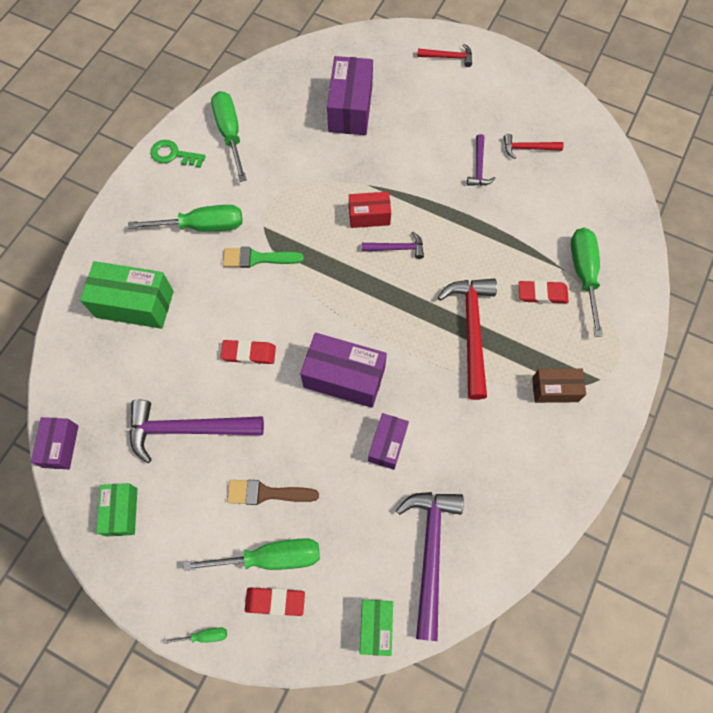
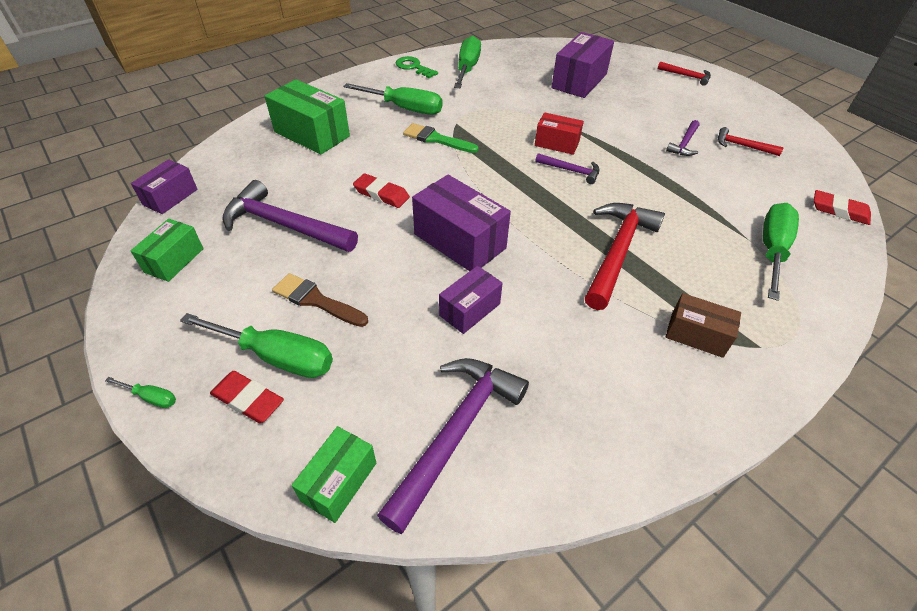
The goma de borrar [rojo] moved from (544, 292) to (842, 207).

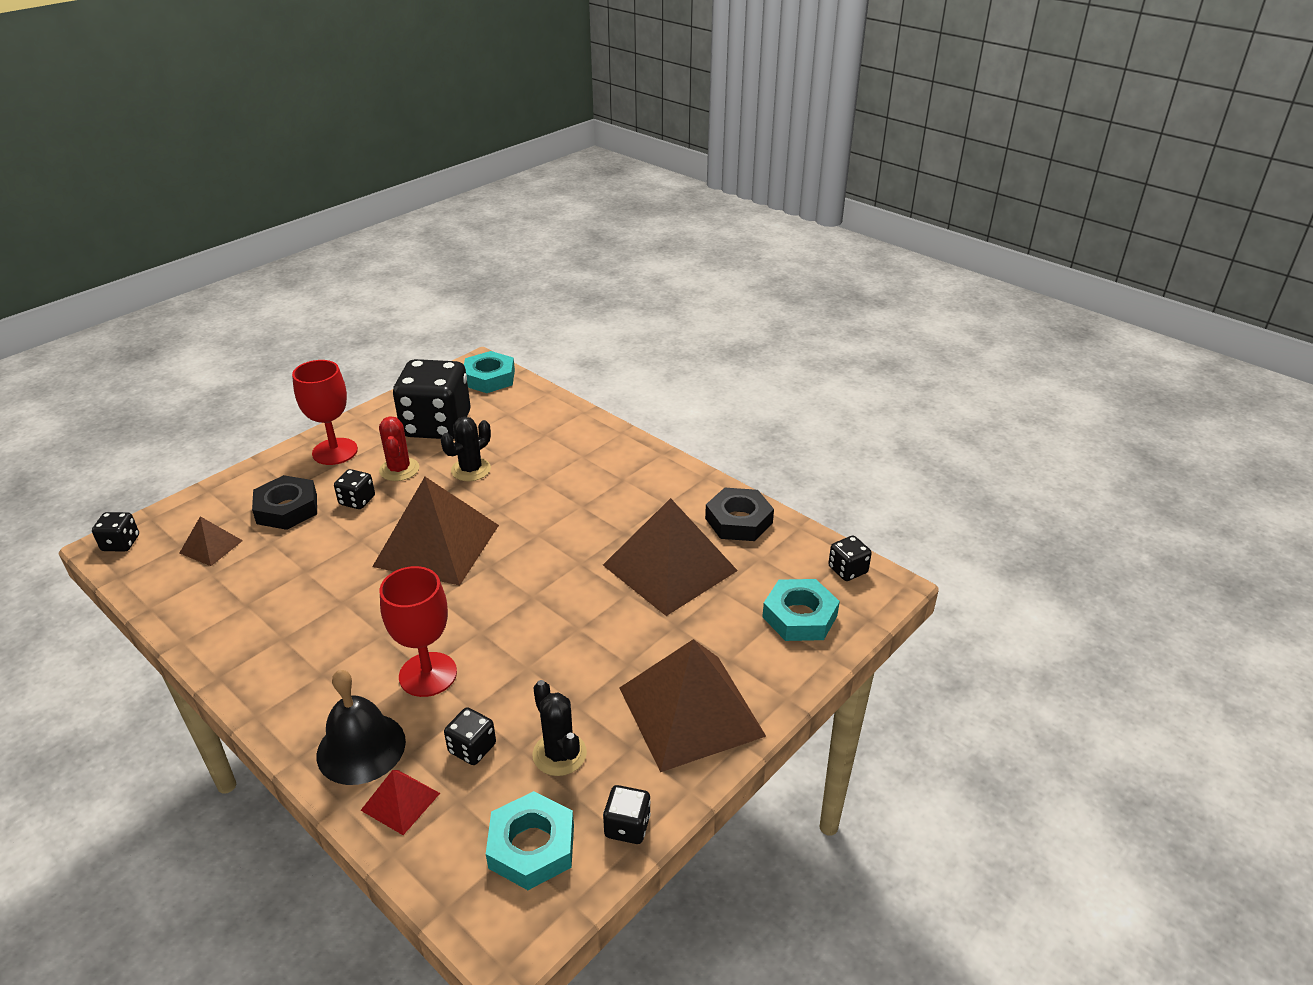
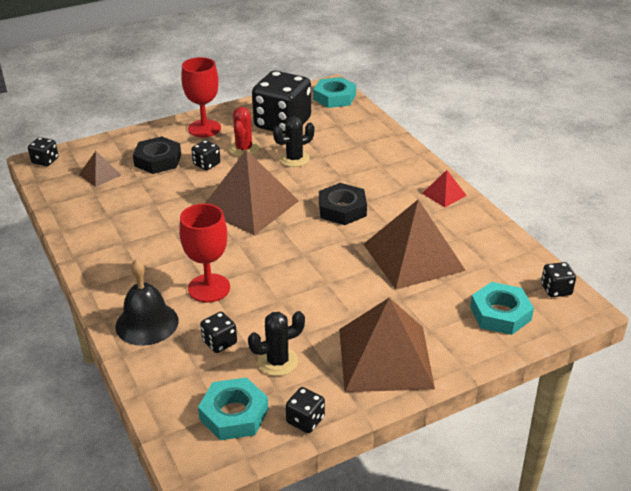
The cactus [negro] at (560, 728) turned 75 degrees clockwise. The tuerca [negro] moved from (739, 514) to (343, 204). The pirámide [rojo] moved from (400, 802) to (444, 188).

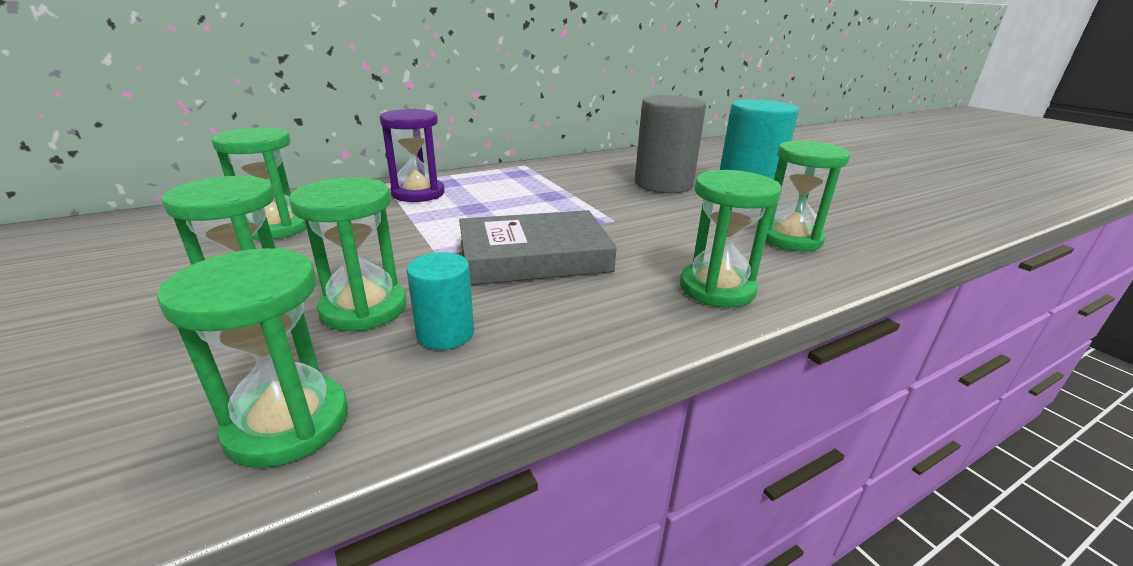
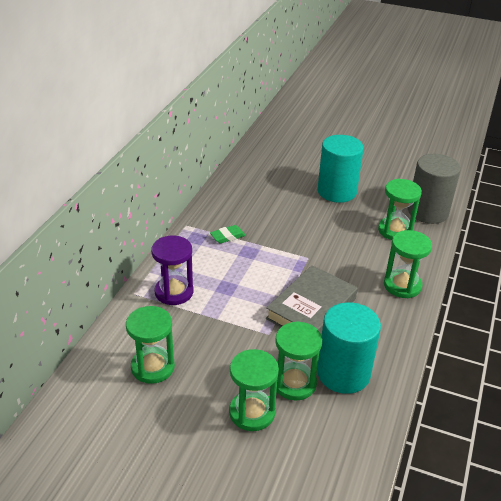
The goma de borrar [verde] at (228, 234) appeared. The cilindro [turquesa] at (440, 301) changed to 1.93 times the size. The cilindro [gris] moved from (670, 144) to (434, 189). The reloj de arena [verde] at (252, 358) disappeared.

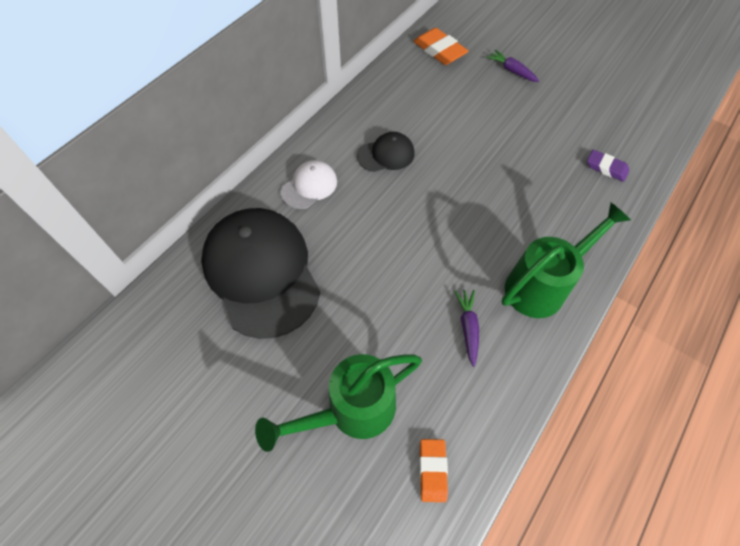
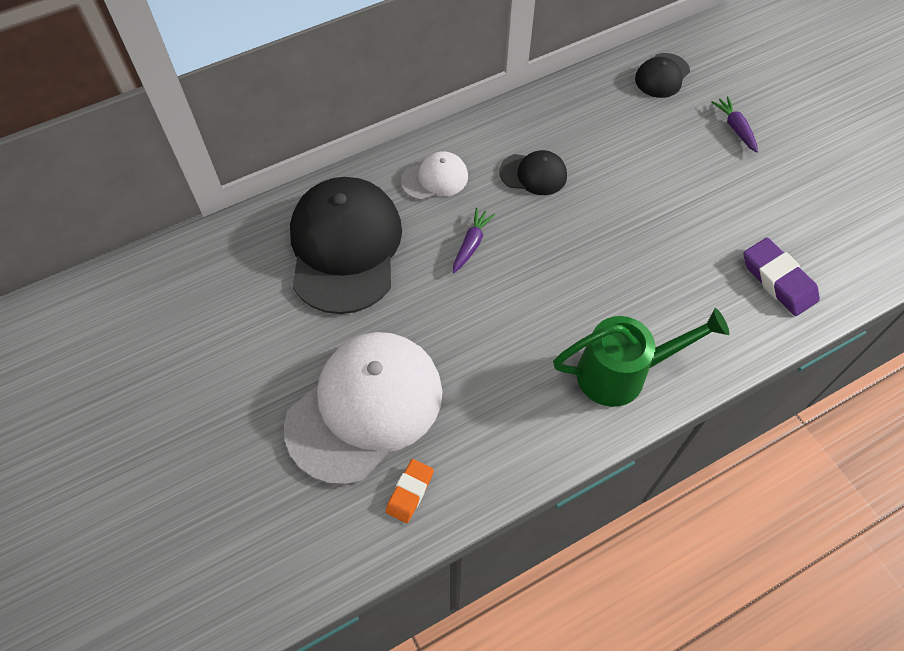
The regadera [verde] at (338, 403) was replaced by the gorra [blanco] at (363, 408). The zanahoria [morado] moved from (466, 328) to (474, 240). The goma de borrar [naranja] at (440, 46) was replaced by the gorra [negro] at (662, 75). The goma de borrar [morado] at (608, 166) changed to 1.57 times the size.

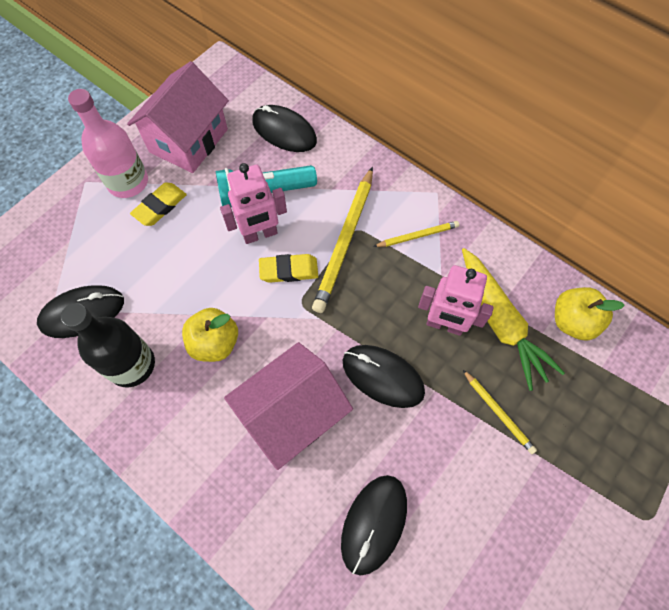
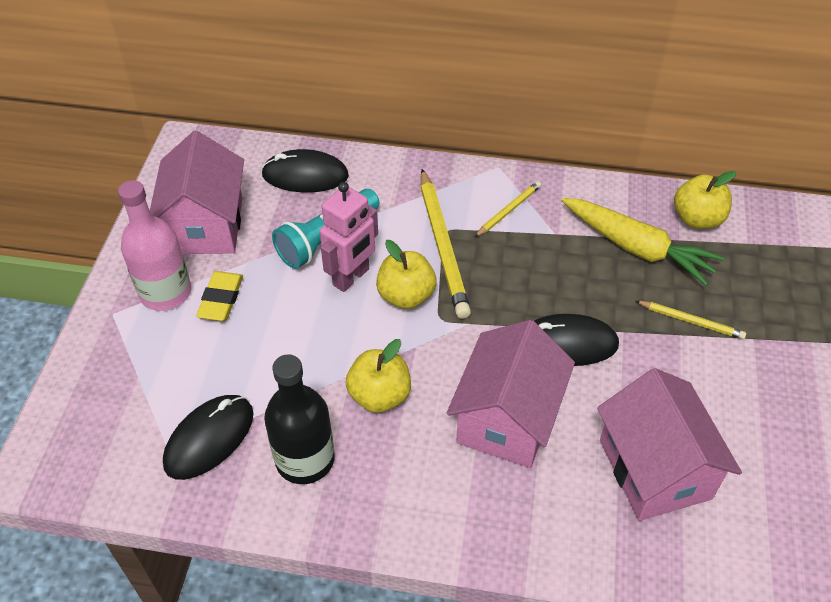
The goma de borrar [amarillo] at (288, 268) was replaced by the manzana [amarillo] at (406, 274). The ratón [negro] at (374, 525) was replaced by the casa [rosa] at (669, 444). The robot [rosa] at (456, 300) disappeared.

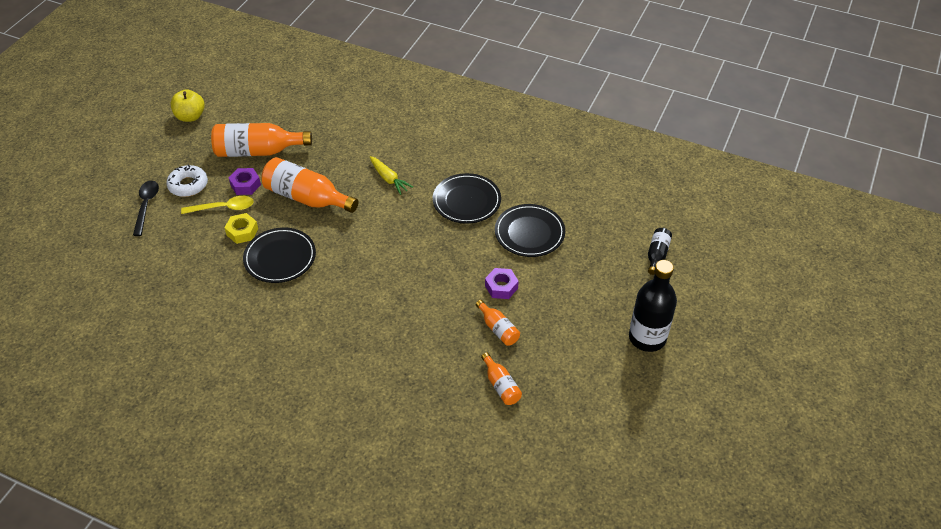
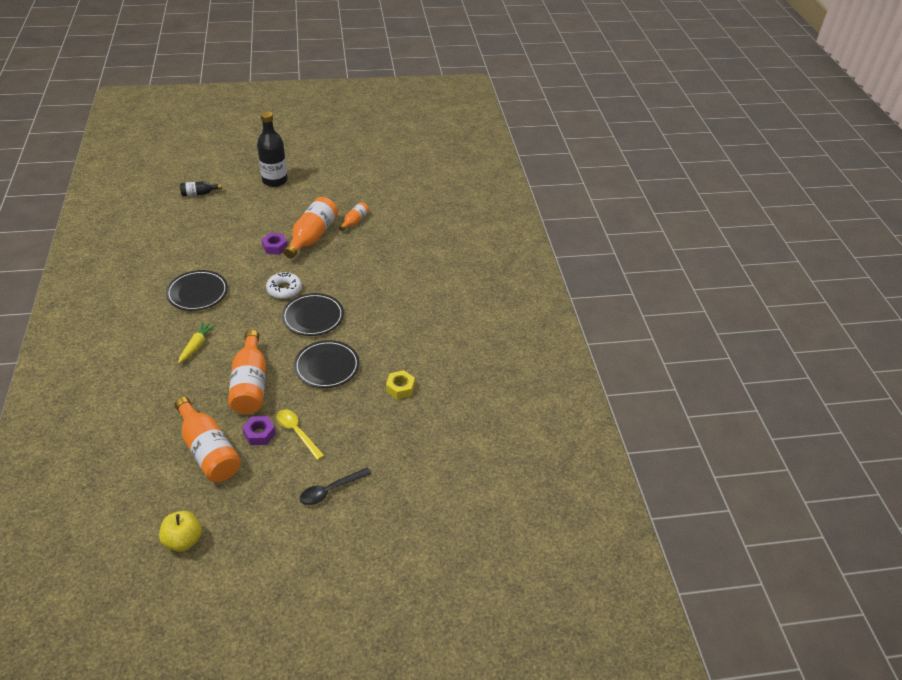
The rosquilla [blanco] moved from (187, 180) to (284, 285). The plato [negro] moved from (530, 230) to (313, 314). The botella [naranja] at (498, 323) changed to 1.95 times the size. The tuerca [amarillo] moved from (241, 228) to (400, 384).

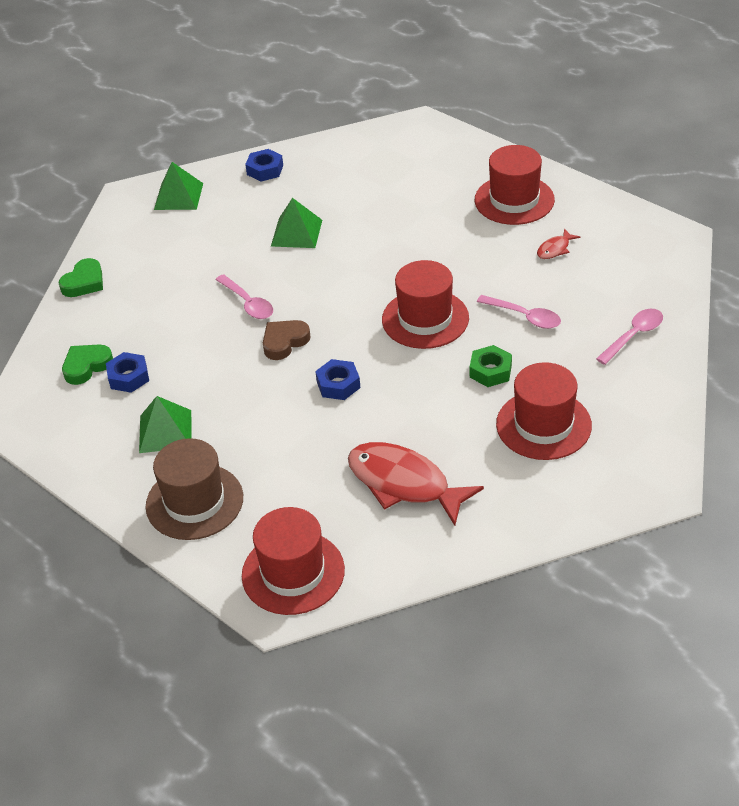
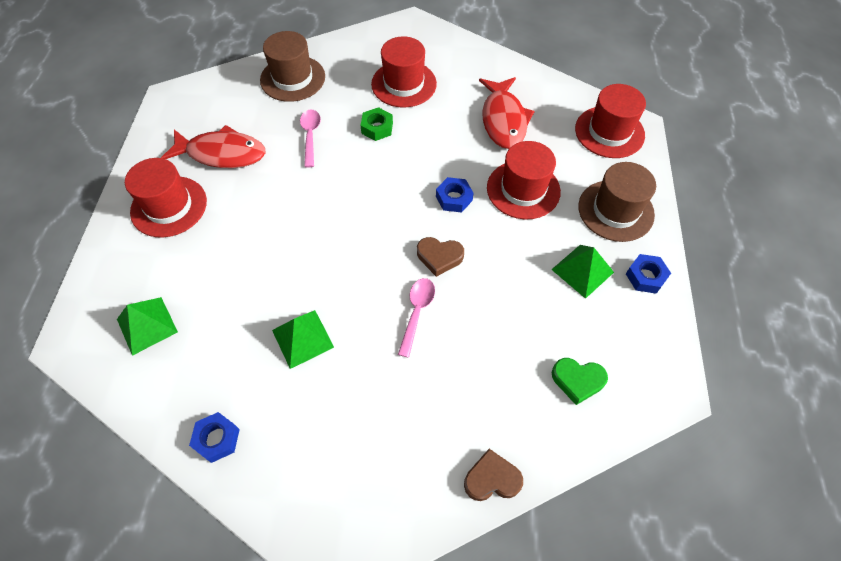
The pirámide [verde] moved from (178, 186) to (147, 326). The pez [rojo] at (558, 244) changed to 2.28 times the size. The cuchara [rosa] at (629, 337) was replaced by the sombrero [marrón] at (292, 66). The corazón [verde] at (81, 277) became the corazón [marrón] at (493, 475). The sombrero [rojo] moved from (425, 304) to (524, 180). The tuerca [azul] moved from (127, 372) to (648, 274).

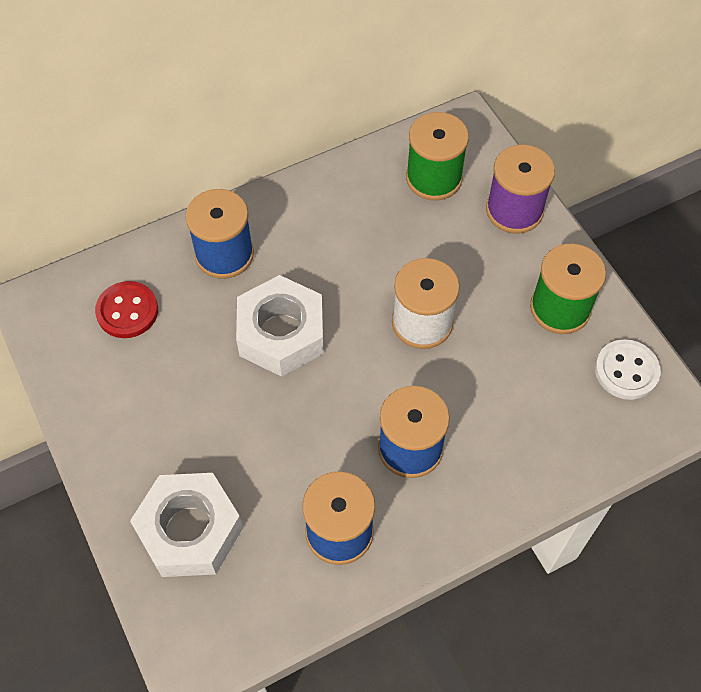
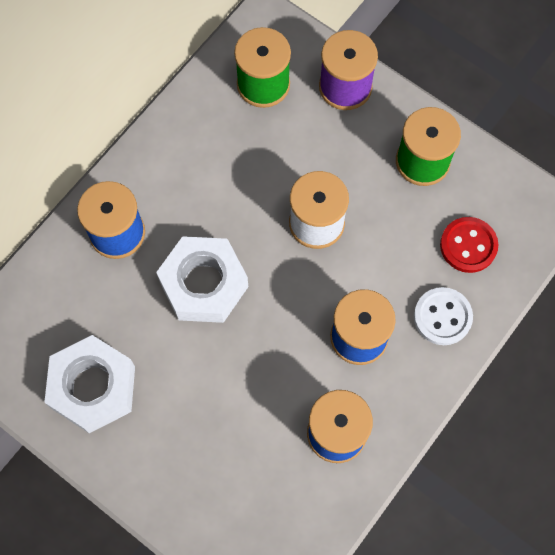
The tuerca [blanco] moved from (186, 525) to (89, 384). The botón [blanco] moved from (628, 369) to (443, 316). The botón [rojo] moved from (126, 309) to (469, 245).

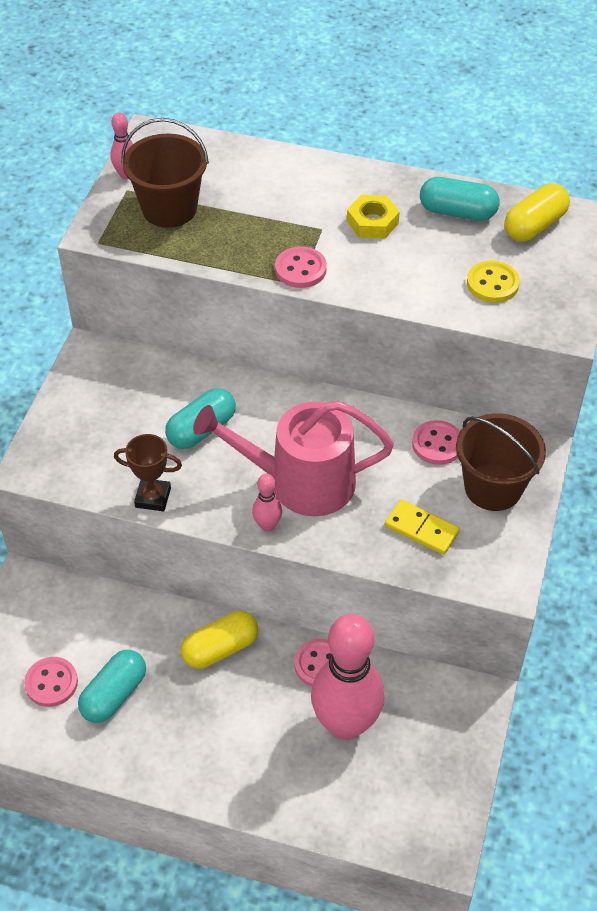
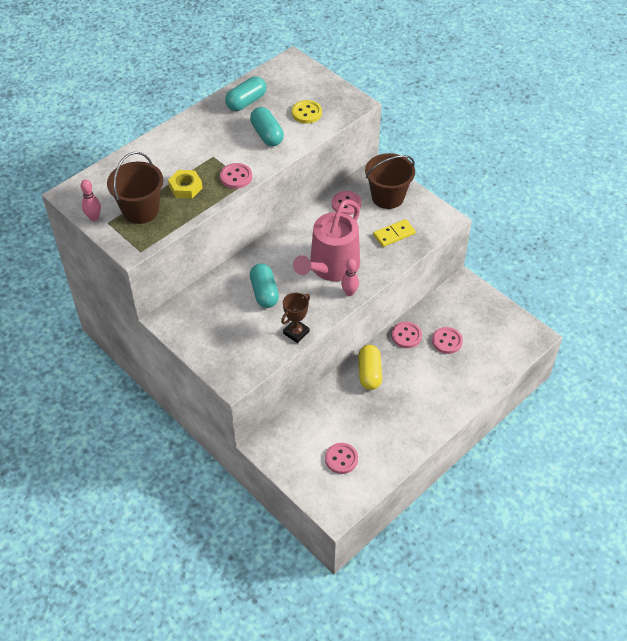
The tuerca [amarillo] moved from (373, 216) to (185, 184). The cápsula [turquesa] moved from (112, 686) to (267, 126). The bolo [rosa] at (347, 677) was replaced by the botón [rosa] at (447, 340). The cápsula [amarillo] at (537, 212) disappeared.

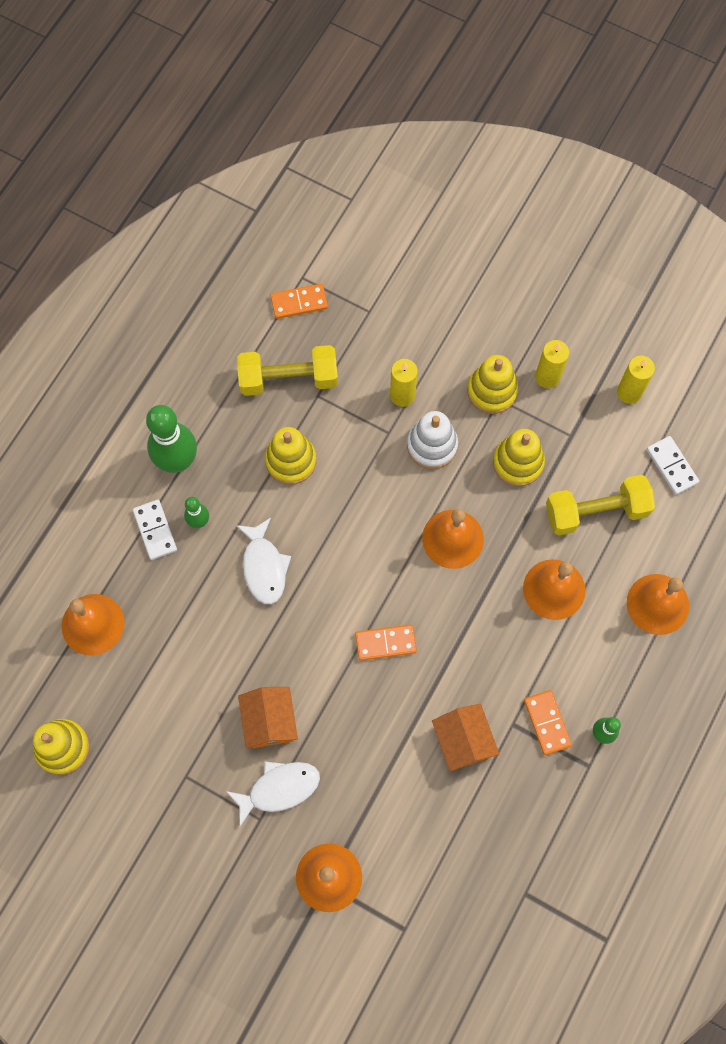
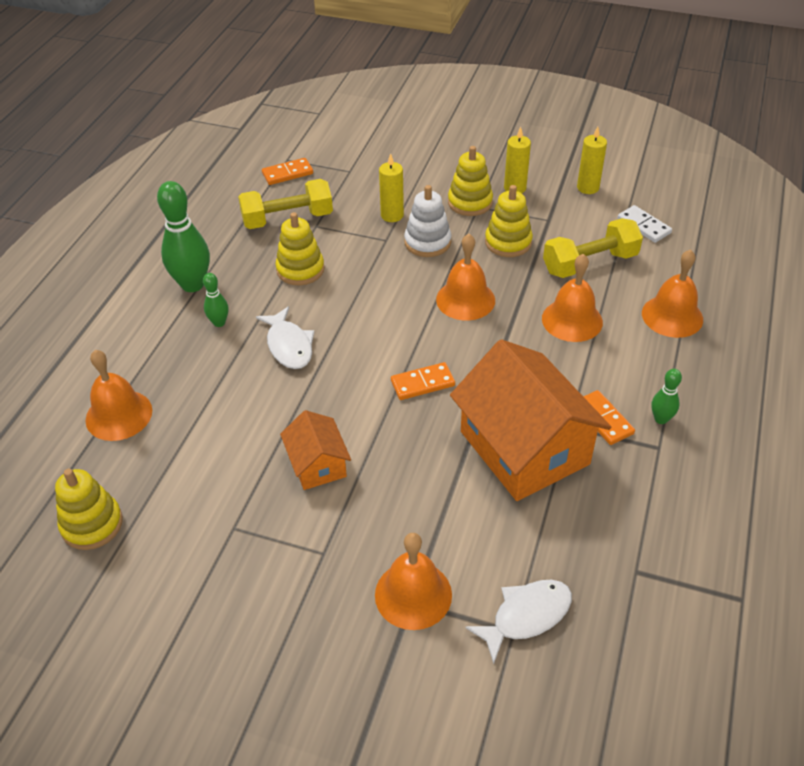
The casa [naranja] at (465, 738) changed to 2.01 times the size. The pez [blanco] moved from (273, 794) to (518, 622). The ficha de dominó [blanco] at (155, 530) disappeared.

